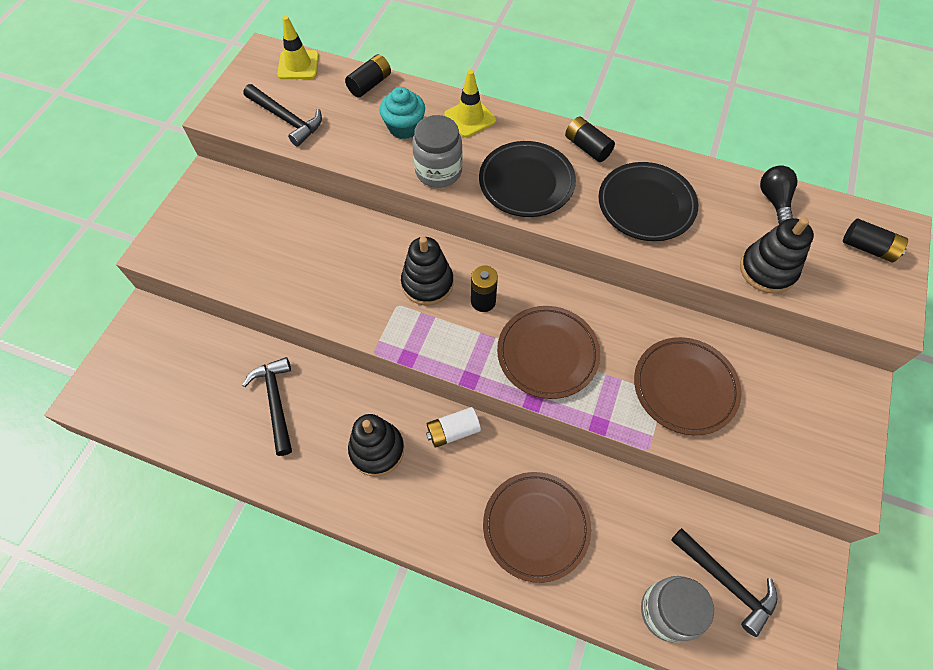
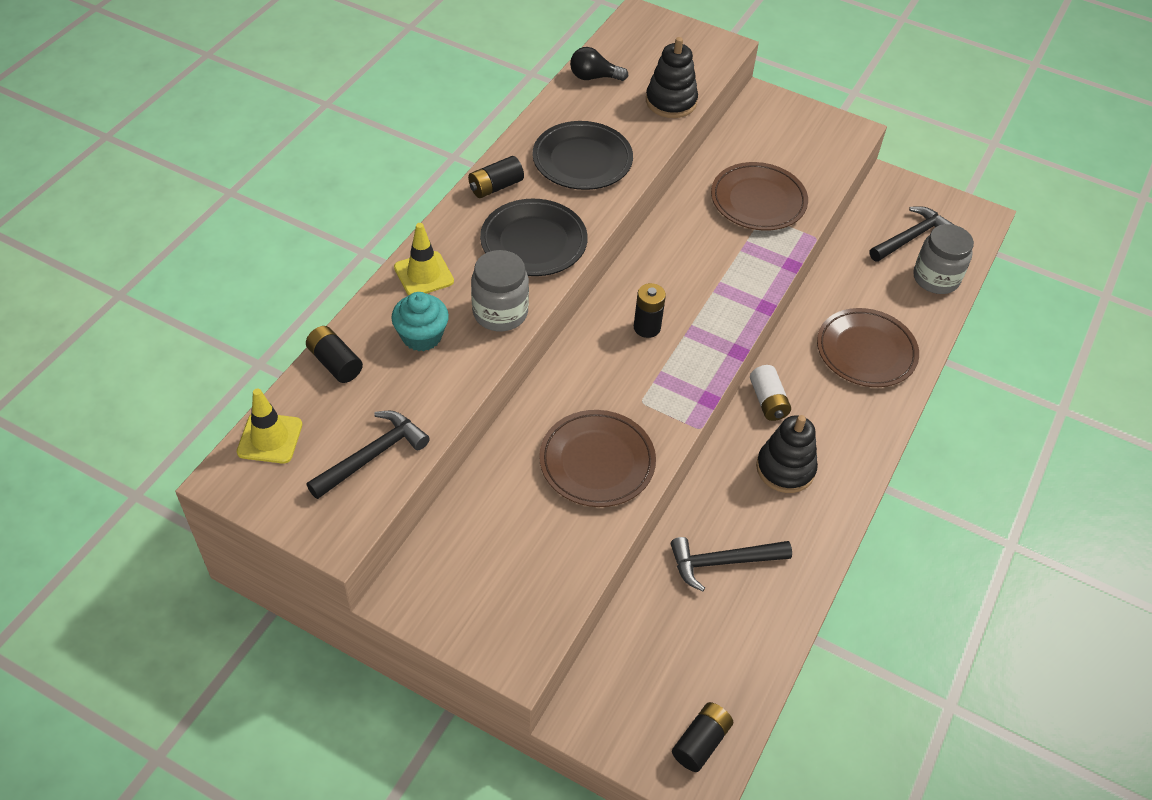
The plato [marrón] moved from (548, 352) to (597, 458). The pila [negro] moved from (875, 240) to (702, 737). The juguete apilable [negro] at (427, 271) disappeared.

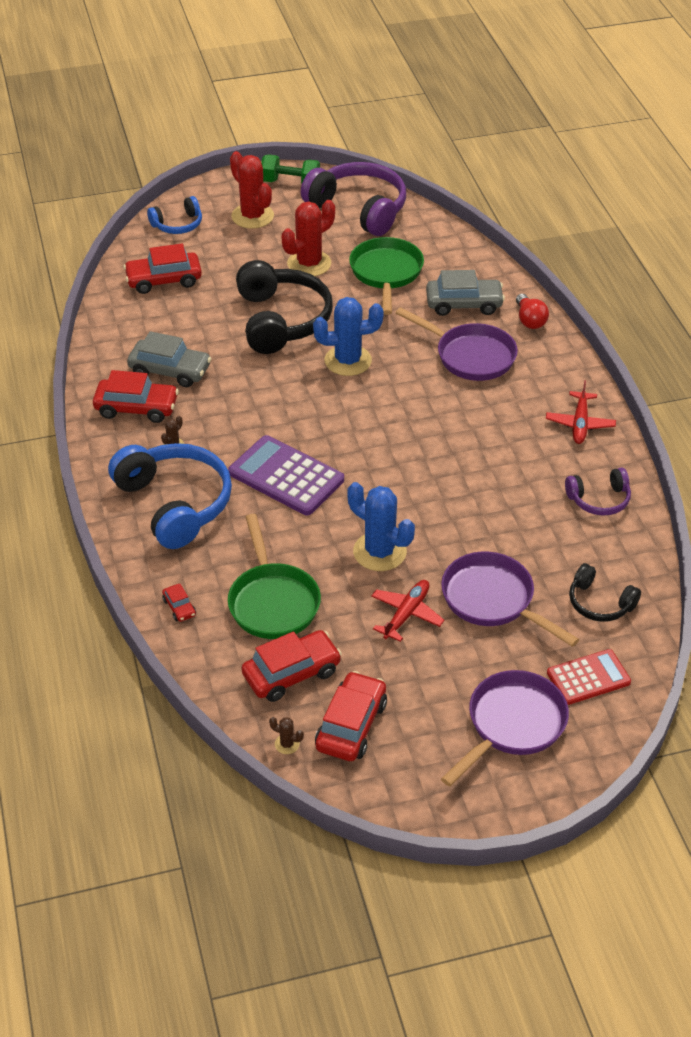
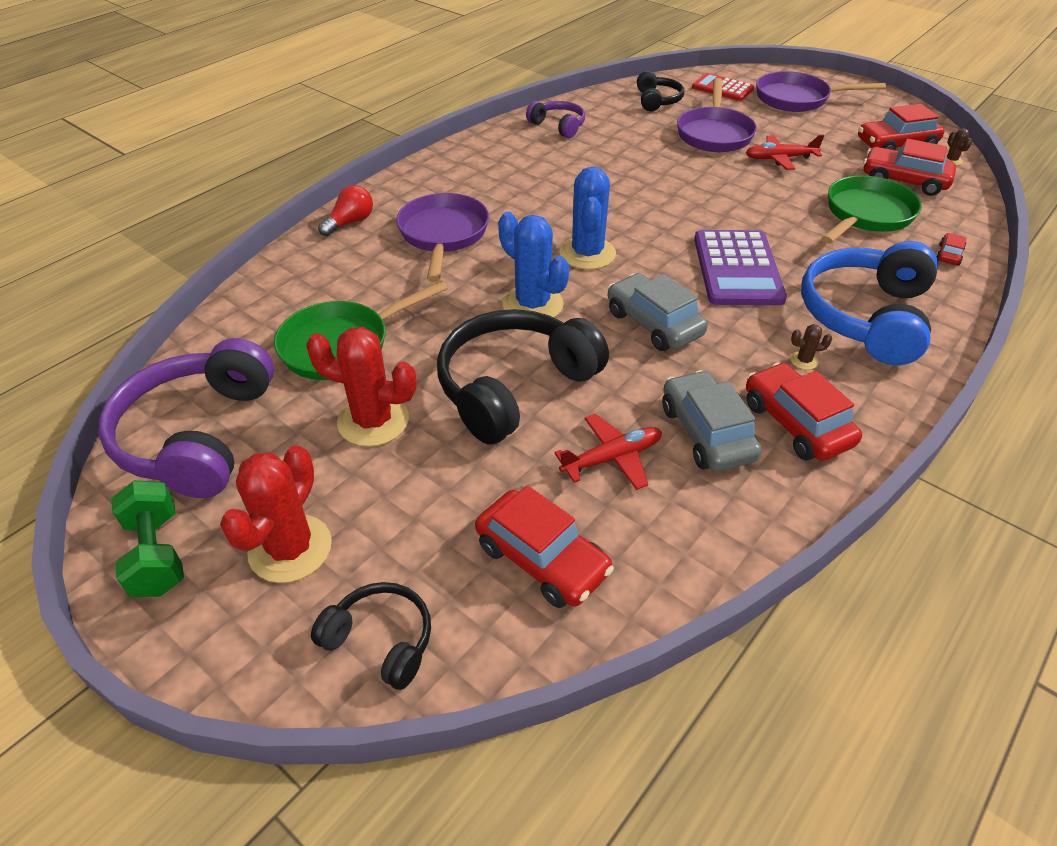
The auriculares [azul] at (174, 215) became the auriculares [negro] at (371, 636). The avión [rojo] moved from (581, 412) to (608, 452). The cactus [azul] moved from (381, 526) to (587, 218). The coche [gris] moved from (465, 293) to (658, 312).

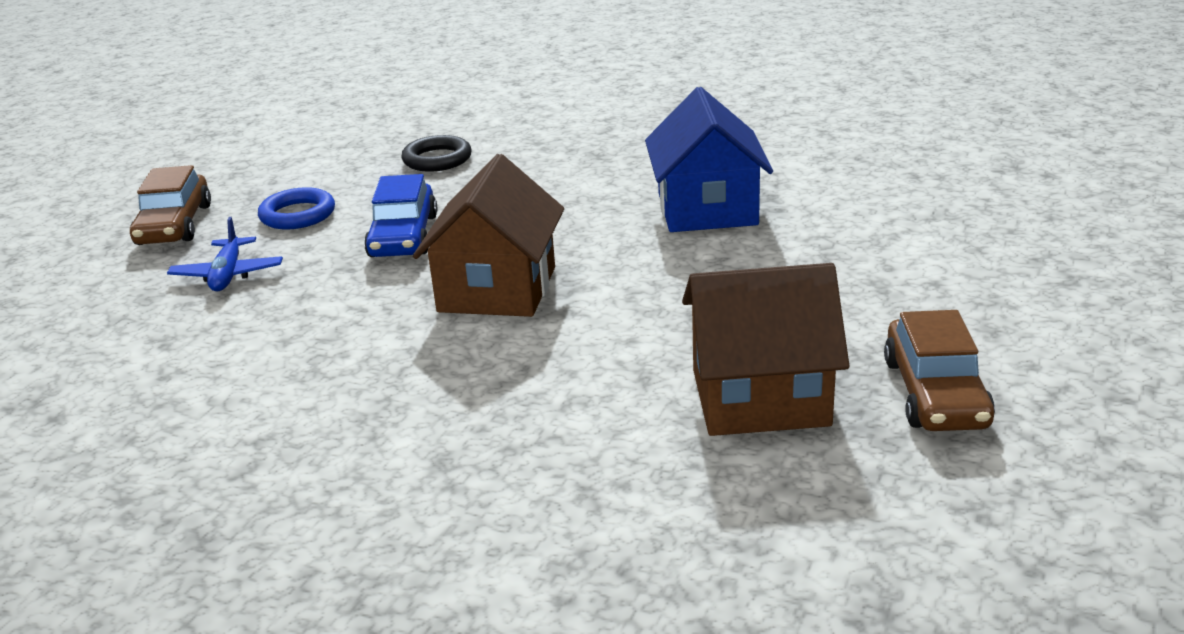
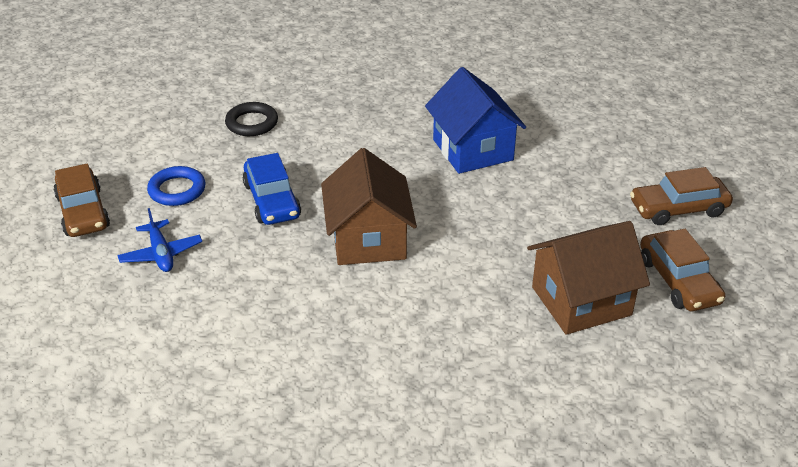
The coche [marrón] at (681, 196) appeared.

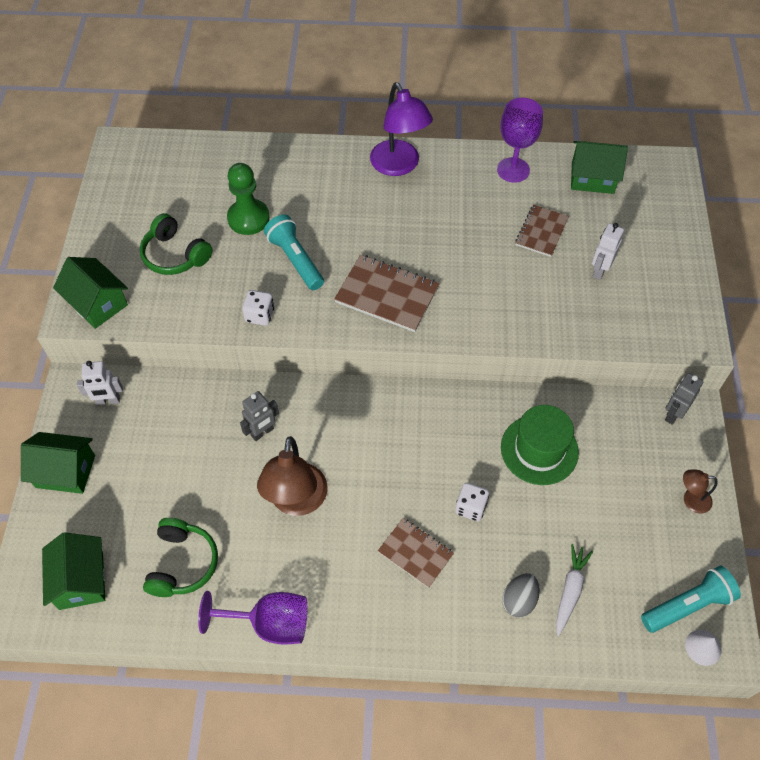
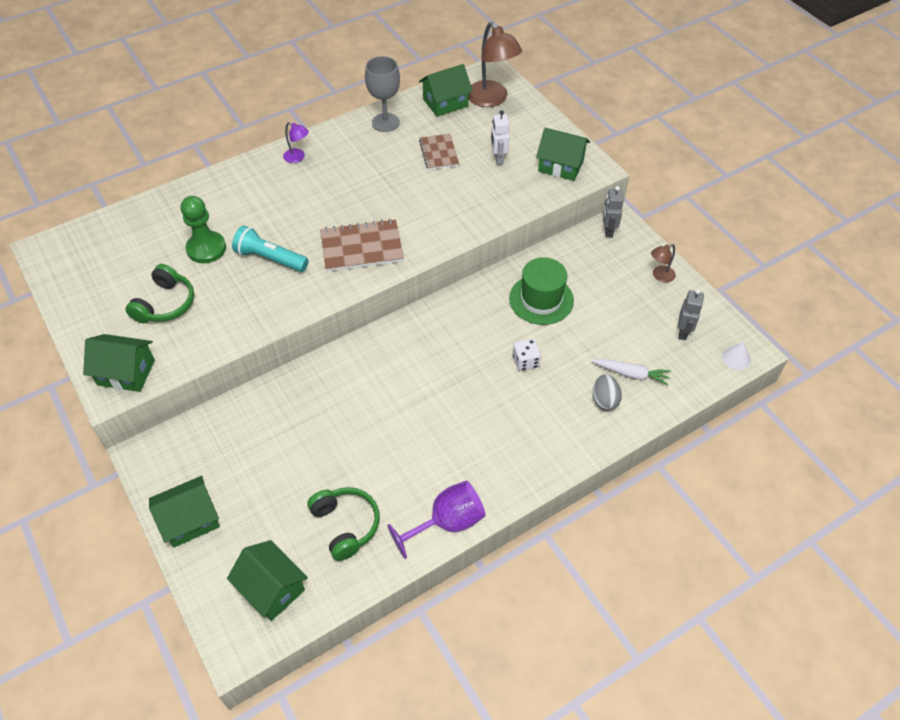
The auriculares [verde] at (176, 244) turned 75 degrees counterclockwise. The lámpara [morado] at (401, 129) changed to 0.49 times the size. The copa [morado] at (520, 140) became the copa [gris] at (382, 94). The lámpara [marrón] moved from (292, 476) to (495, 64). The casa [verde] at (563, 154) appeared. The zanahoria [blanco] at (574, 590) turned 120 degrees clockwise. The robot [gris] moved from (259, 416) to (691, 314). The robot [blanco] at (100, 383) disappeared. The dado [blanco] at (258, 308) disappeared. The cuaderno [marrón] at (416, 553) disappeared. The lámpara de mano [turquesa] at (691, 599) disappeared.

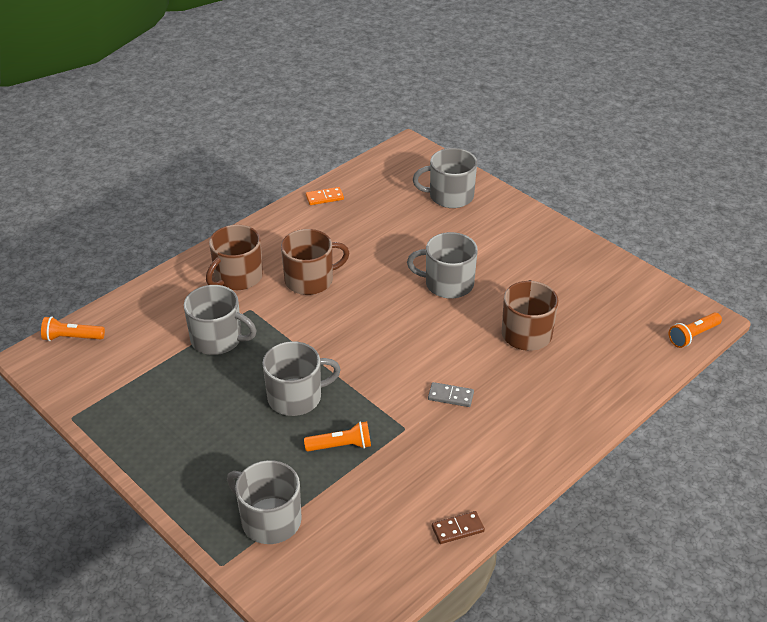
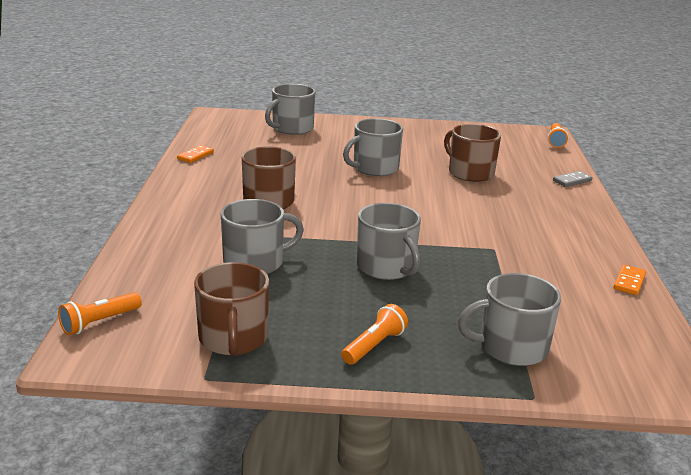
The taza [marrón] moved from (234, 257) to (231, 309). The lámpara de mano [naranja] moved from (337, 436) to (374, 334). The taza [gris] at (301, 378) turned 120 degrees clockwise. The ficha de dominó [gris] moved from (451, 394) to (572, 179). The ficha de dominó [marrón] at (458, 527) became the ficha de dominó [naranja] at (630, 280).

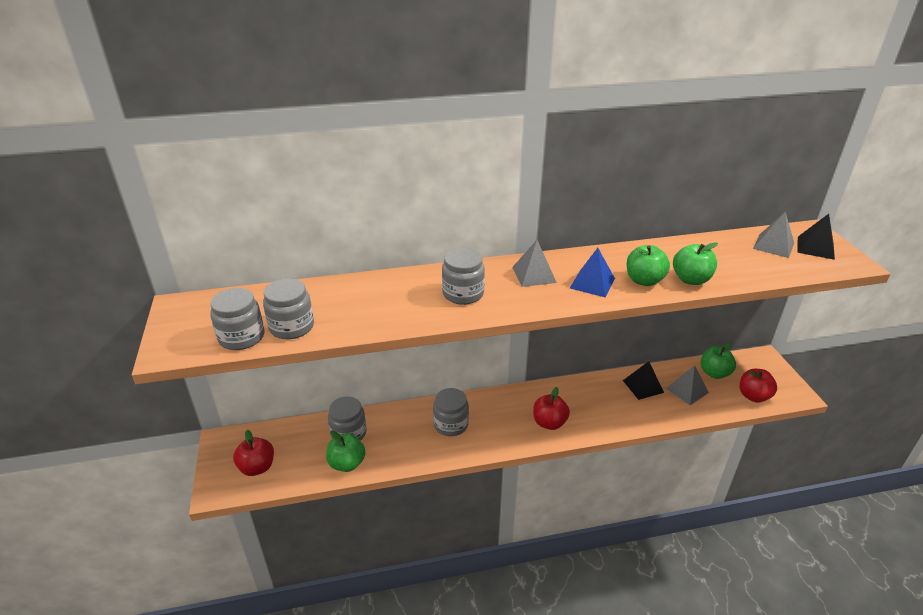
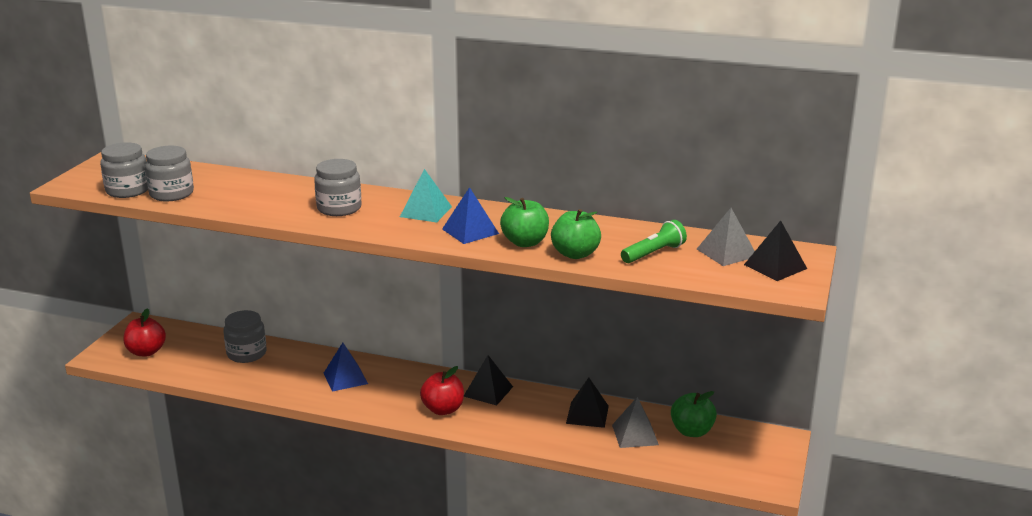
The tarro [gris] at (451, 412) was replaced by the pirámide [azul] at (346, 367). The pirámide [gris] at (534, 263) became the pirámide [turquesa] at (426, 195). The pirámide [negro] at (488, 380) appeared. The lámpara de mano [verde] at (654, 241) appeared. The manzana [verde] at (346, 451) disappeared. The manzana [rojo] at (758, 385) disappeared.

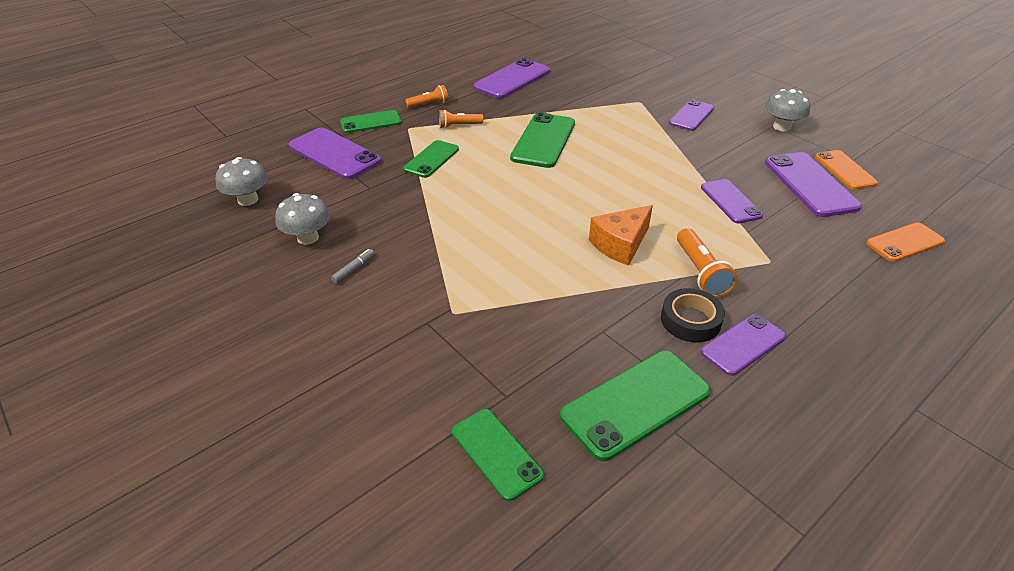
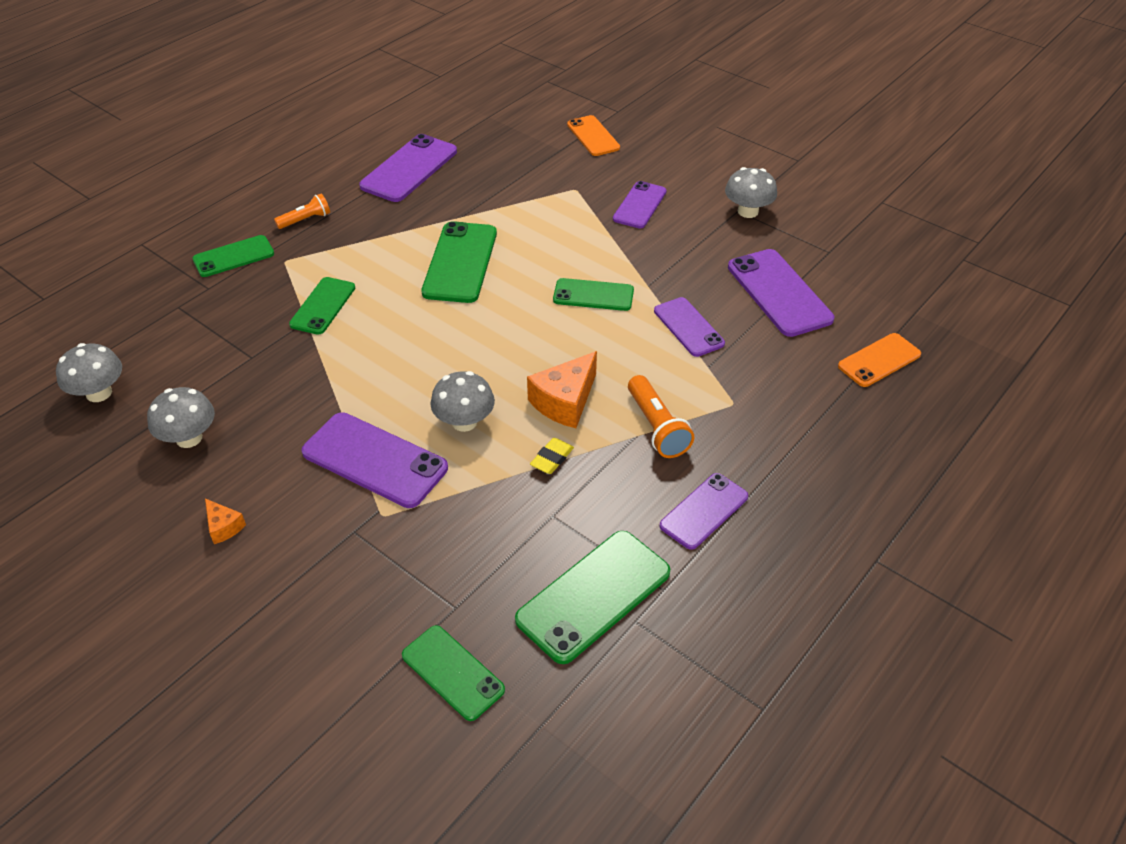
The queso [naranja] at (225, 521) appeared. The móvil [morado] moved from (335, 153) to (375, 460). The seta [gris] at (462, 401) appeared. The goma de borrar [amarillo] at (552, 456) appeared. The móvil [verde] at (593, 294) appeared. The móvil [naranja] moved from (846, 169) to (593, 135). The rotulador [gris] at (352, 266) disappeared. The lámpara de mano [naranja] at (461, 119) disappeared. The cinta adhesiva [negro] at (693, 315) disappeared.

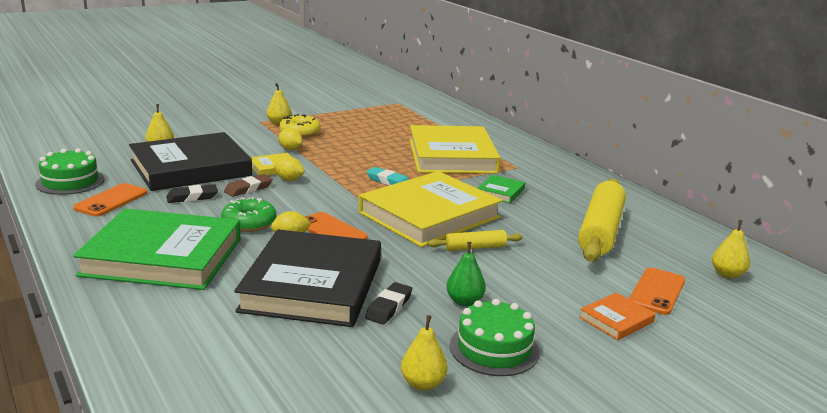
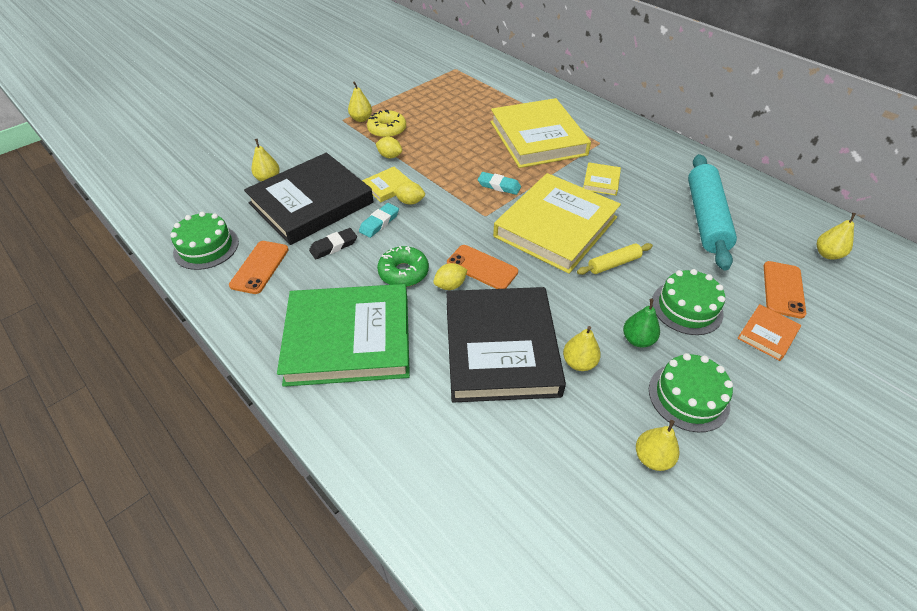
The goma de borrar [marrón] at (248, 185) became the goma de borrar [turquesa] at (379, 220). The goma de borrar [negro] at (388, 303) was replaced by the pera [amarillo] at (582, 348). The libro [verde] at (501, 189) became the libro [amarillo] at (602, 179). The tarta [verde] at (688, 302) appeared. The rodillo [amarillo] at (602, 220) became the rodillo [turquesa] at (712, 212).

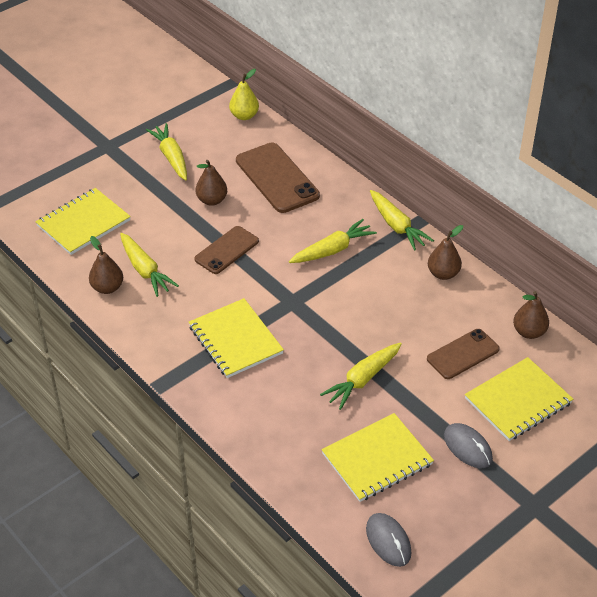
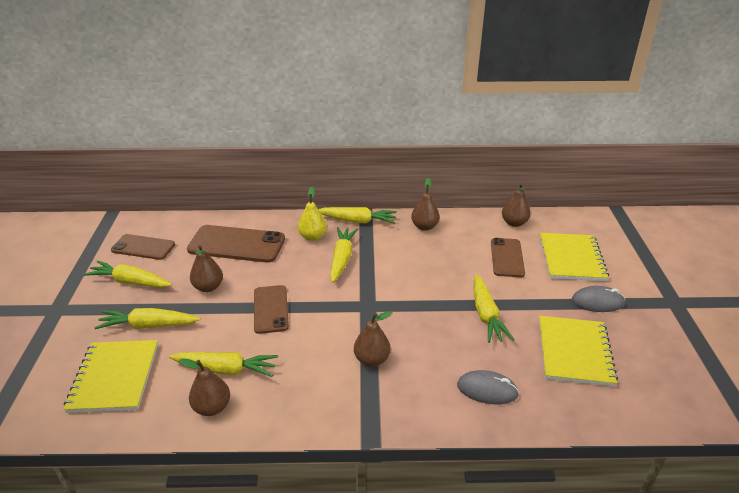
The zanahoria [amarillo] at (147, 318) appeared. The móvil [marrón] at (143, 247) appeared. The pera [amarillo] moved from (244, 94) to (312, 214). The cuaderno [amarillo] at (236, 338) was replaced by the pera [marrón] at (373, 339). The ratón [gris] moved from (388, 540) to (488, 387).

